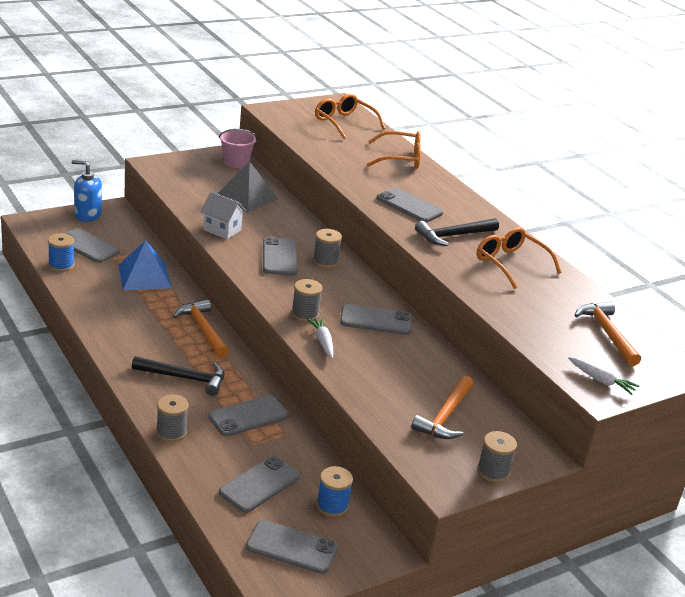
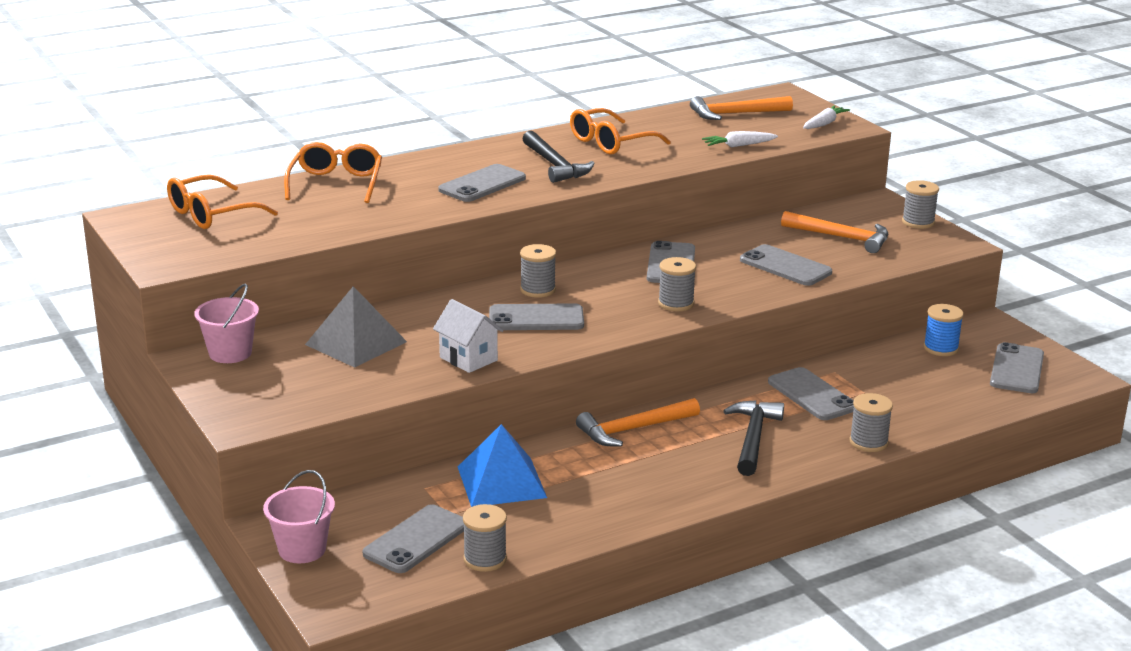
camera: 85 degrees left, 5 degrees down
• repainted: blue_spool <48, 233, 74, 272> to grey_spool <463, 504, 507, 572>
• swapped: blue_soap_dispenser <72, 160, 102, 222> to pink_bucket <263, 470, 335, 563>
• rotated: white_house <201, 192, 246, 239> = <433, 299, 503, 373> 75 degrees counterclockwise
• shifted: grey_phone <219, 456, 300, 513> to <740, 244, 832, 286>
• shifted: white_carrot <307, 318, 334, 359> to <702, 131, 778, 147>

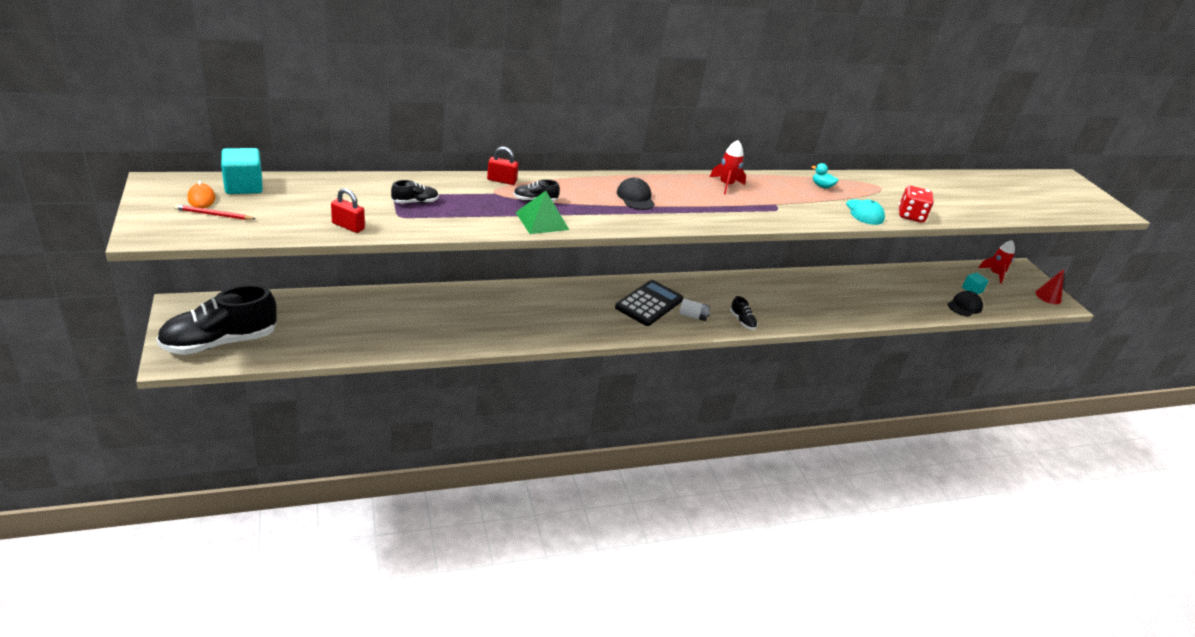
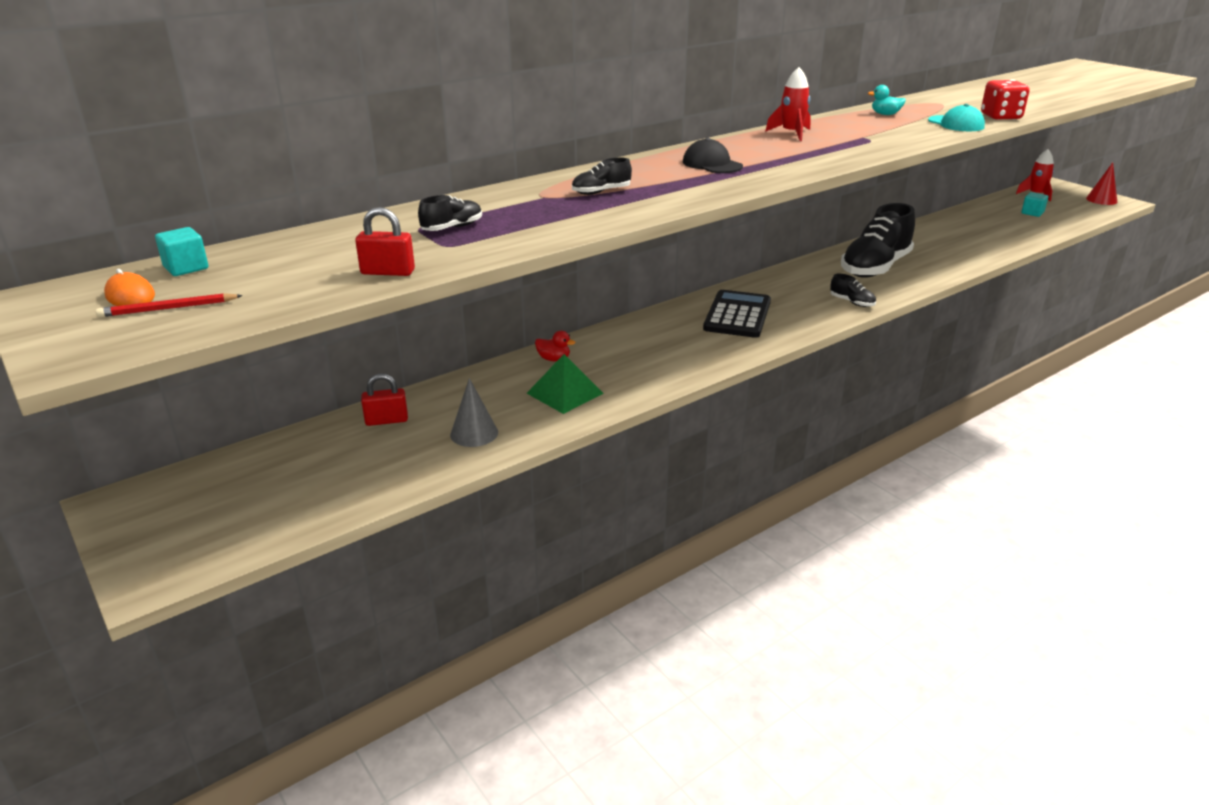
camera: 15 degrees left, 5 degrees down
• shifted: black_shoe <157, 285, 277, 355> to <841, 203, 915, 278>
• scaled: turquoise_cube <221, 148, 263, 194> = <155, 227, 208, 276> x0.63
• shifted: red_padlock <487, 147, 519, 185> to <361, 373, 408, 426>
• shifted: green_pyramid <516, 191, 569, 234> to <527, 354, 604, 414>
• gone: white_battery <679, 299, 711, 321>
• gone: black_cap <948, 291, 983, 317>
• new: grey_cone <450, 378, 498, 447>
• new: red_duck <535, 331, 575, 361>

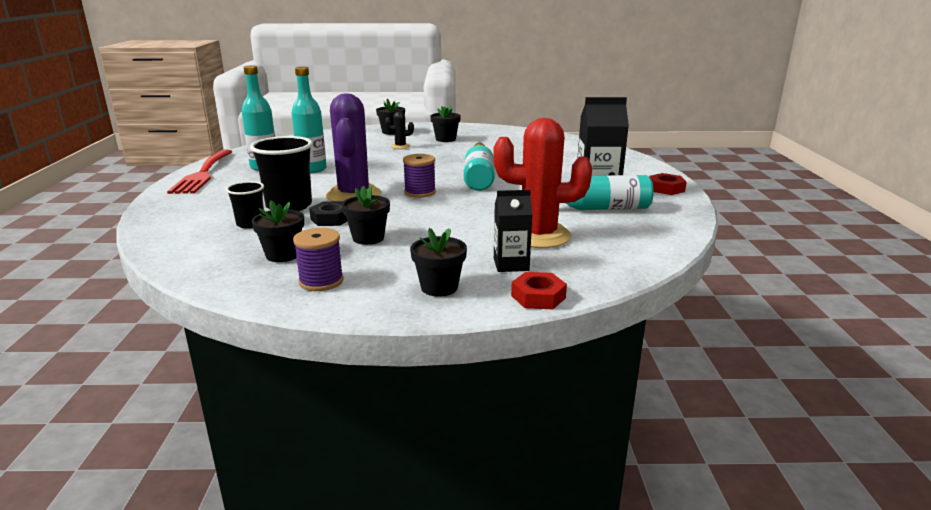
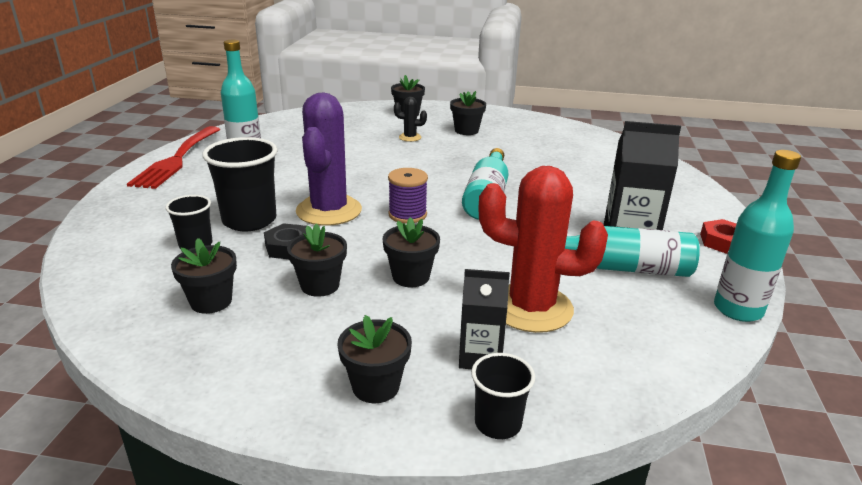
camera: 10 degrees right, 5 degrees up
• shifted: turquoise_bottle <291, 67, 327, 173> to <714, 150, 801, 322>
• gone: purple_spool <293, 228, 344, 291>
• swapped: red_nut <511, 272, 567, 309> to black_cup <471, 353, 535, 439>
• new: black_flower_pot <383, 217, 440, 287>

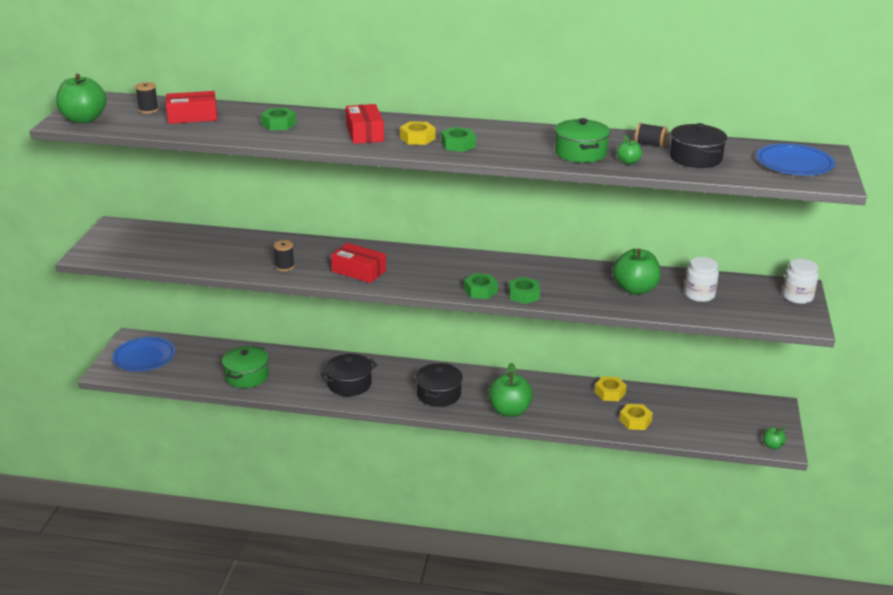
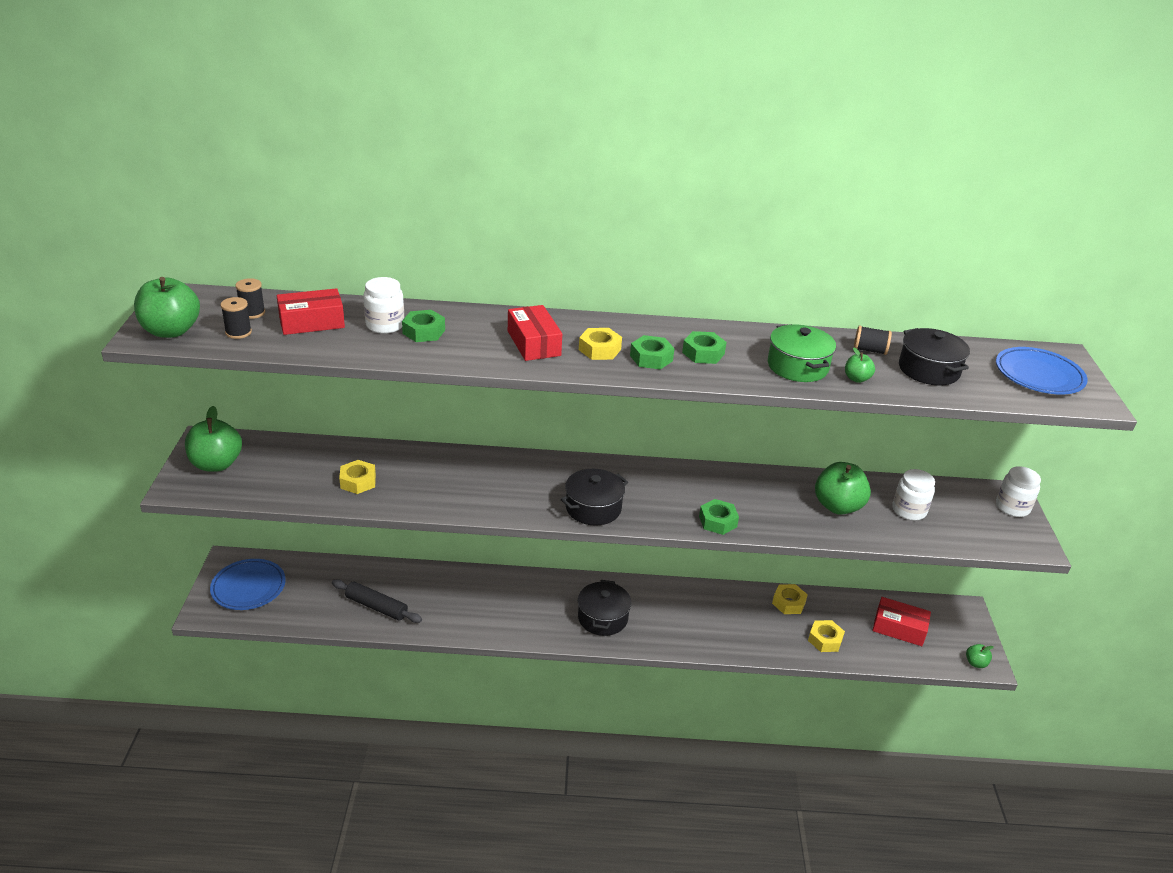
camera: 10 degrees left, 5 degrees up
• swapped: green_pot <222, 346, 269, 388> to black_rolling_pin <332, 579, 422, 623>
• shifted: black_spool <274, 240, 295, 271> to <220, 297, 252, 339>
• shifted: black_pot <320, 354, 377, 396> to <561, 469, 628, 526>
• shifted: red_box <331, 243, 386, 283> to <873, 597, 931, 646>
• shifted: green_nut <464, 273, 498, 299> to <682, 331, 727, 364>
• shifted: green_apple <488, 363, 533, 417> to <185, 406, 242, 472>
• new: yellow_nut <339, 460, 376, 494>
• new: white_jar <363, 277, 404, 334>

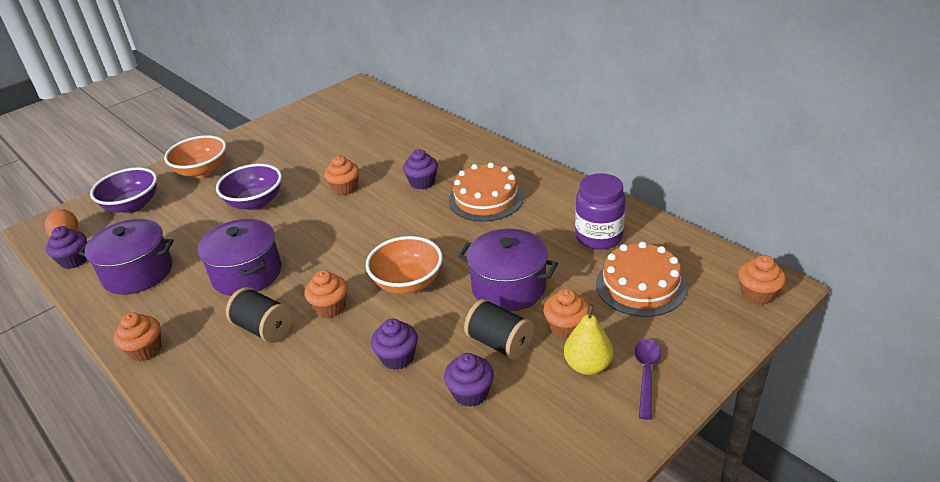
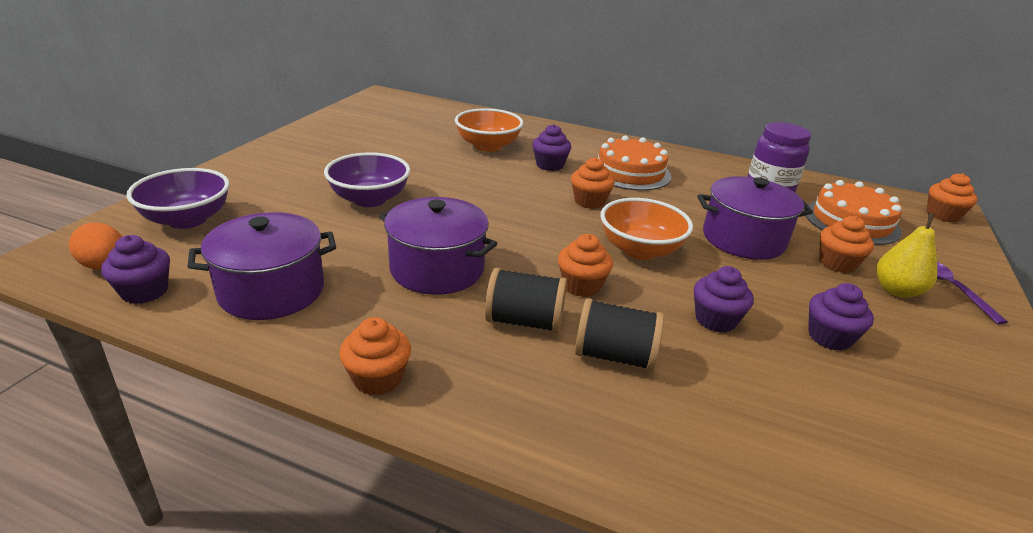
camera: 30 degrees left, 5 degrees down
• shifted: orange_bowl <164, 135, 226, 178> to <455, 108, 524, 152>
• shifted: orange_cupcake <324, 155, 359, 195> to <571, 157, 615, 209>
• shifted: black_spool <464, 299, 534, 360> to <575, 298, 664, 371>

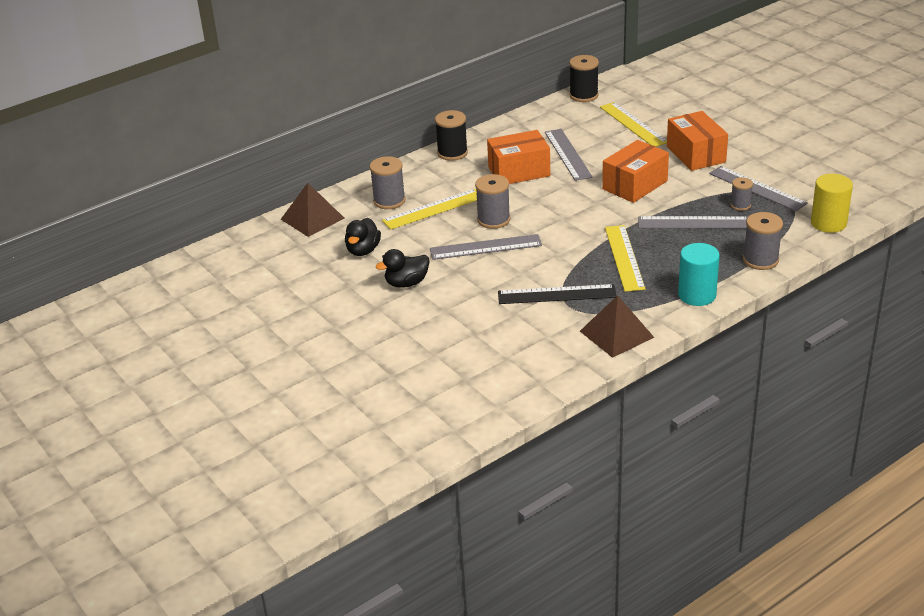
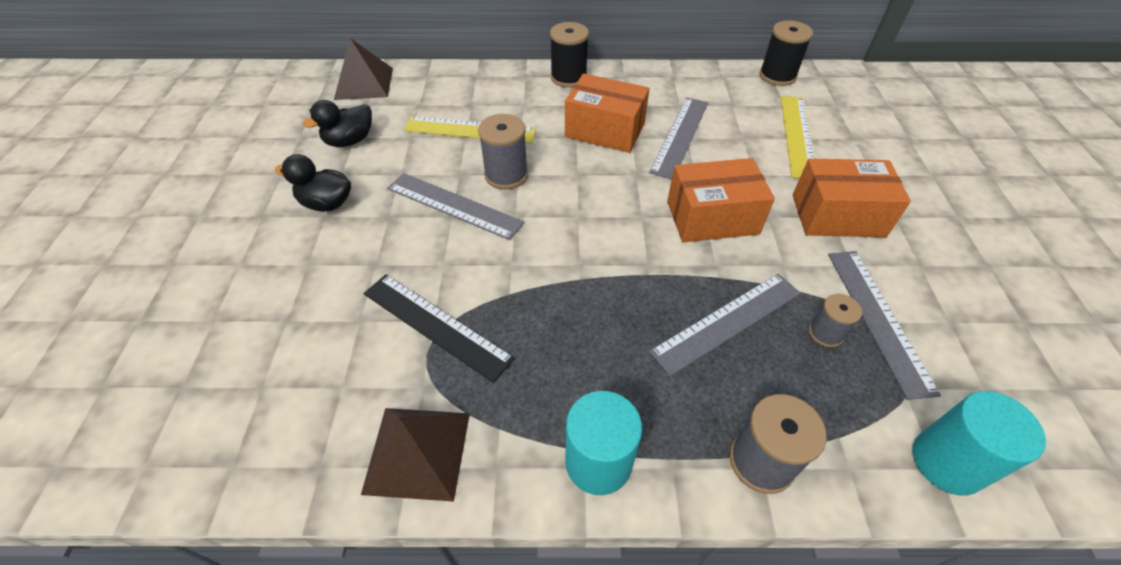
camera: 35 degrees right, 15 degrees up
• gone: grey_spool <370, 156, 406, 209>
• gone: yellow_ruler <605, 225, 645, 292>
• rotated: grey_ruler <638, 216, 748, 228> = <649, 274, 801, 376> 75 degrees counterclockwise
• rotated: orange_box <667, 111, 728, 171> = <793, 158, 911, 237> 75 degrees clockwise
• repainted: yellow_cylinder <811, 174, 853, 233> to turquoise_cylinder <913, 391, 1046, 496>

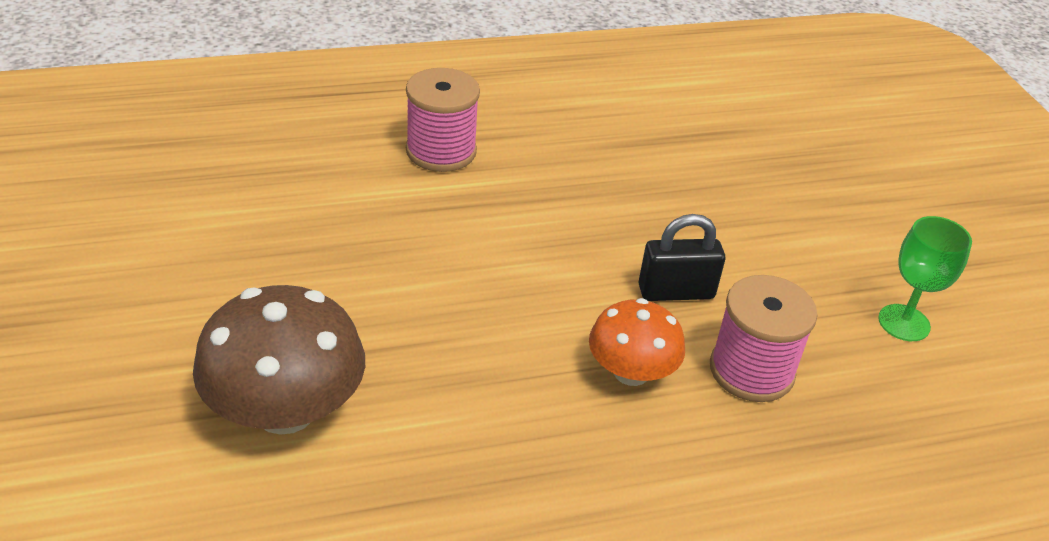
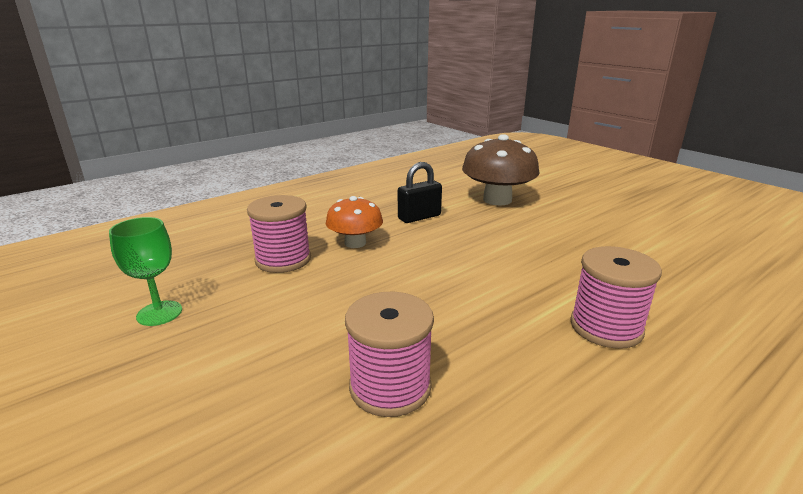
camera: 160 degrees right, 15 degrees down
• shifted: black_padlock <638, 214, 725, 301> to <398, 162, 442, 223>
• new: pink_spool <345, 292, 434, 417>

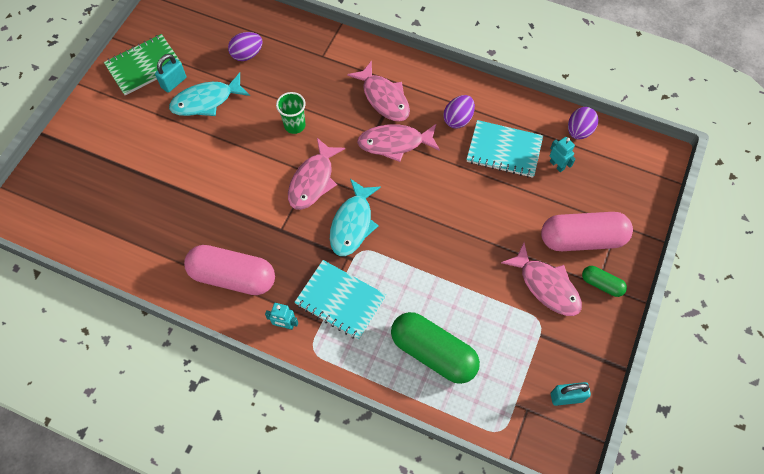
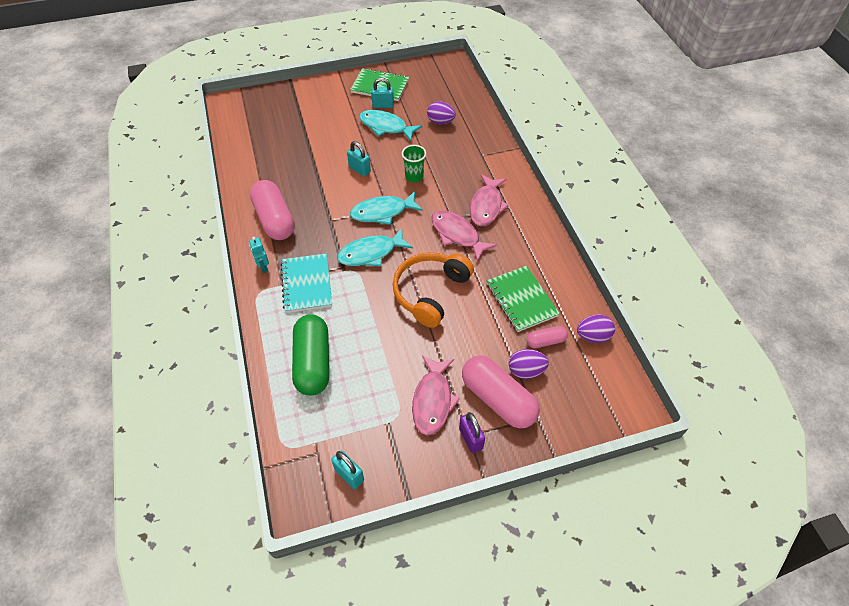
camera: 50 degrees right, 10 degrees down
• repainted: pink_fish <288, 138, 345, 210> to turquoise_fish <350, 191, 423, 225>
• shifted: purple_egg <443, 95, 475, 128> to <509, 349, 549, 379>
• repainted: turquoise_notebook <466, 120, 543, 178> to green_notebook <487, 266, 560, 332>
• swapped: turquoise_robot <550, 137, 575, 172> to pink_capsule <527, 326, 568, 348>
• swapped: green_capsule <582, 266, 627, 297> to purple_padlock <459, 412, 485, 453>
• new: turquoise_padlock <347, 141, 371, 176>
• new: orange_headphones <393, 252, 474, 328>

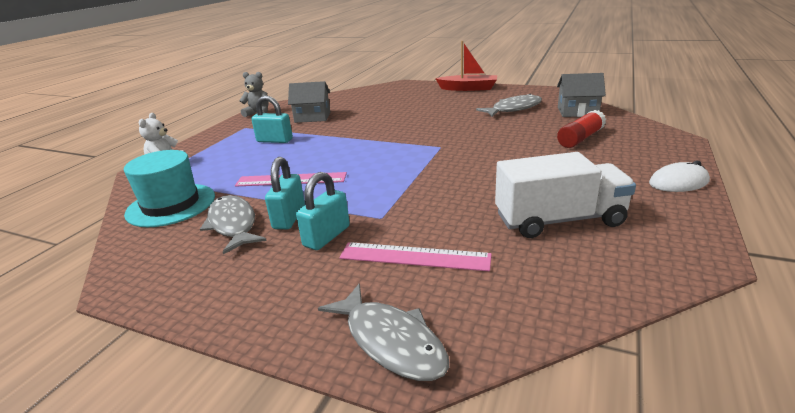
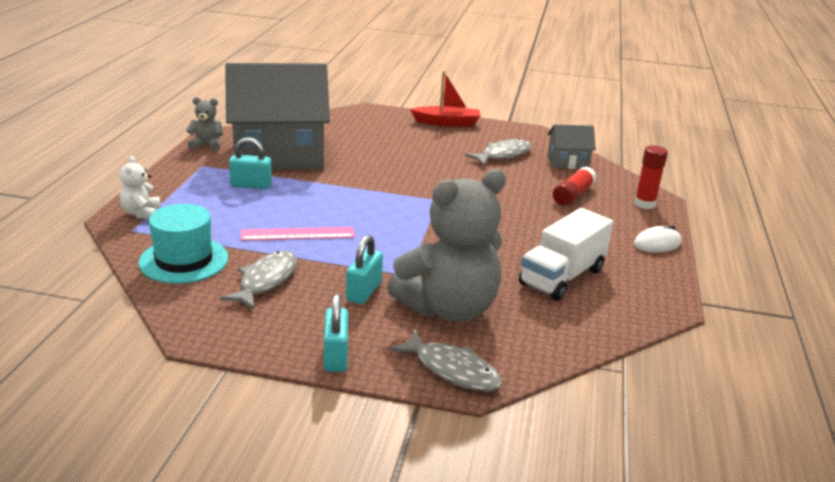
camera: 15 degrees left, 0 degrees up
• rotated: grey_fish <200, 195, 267, 254> = <220, 251, 297, 309> 60 degrees clockwise
• shifted: turquoise_padlock <265, 157, 305, 229> to <324, 294, 348, 372>
• scaled: grey_house <288, 81, 330, 123> = <225, 63, 330, 170> x2.30
• swapped: pink_ruler <340, 242, 492, 271> to grey_teddy_bear <387, 169, 506, 322>
• rotated: white_truck <495, 152, 636, 238> = <519, 208, 613, 301> 150 degrees clockwise
• new: red_glue_stick <634, 145, 668, 209>

